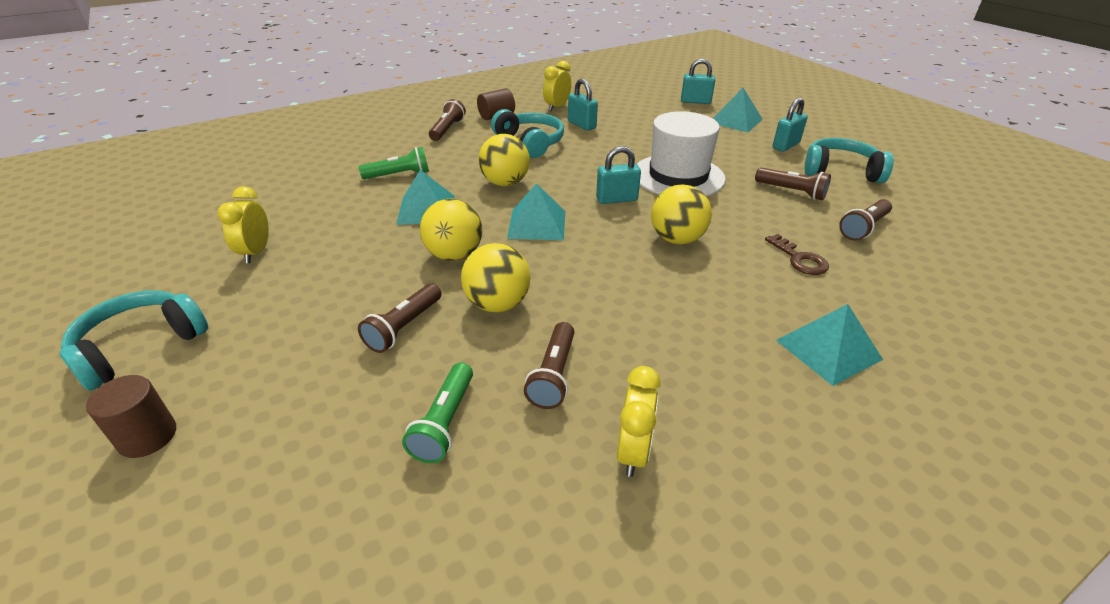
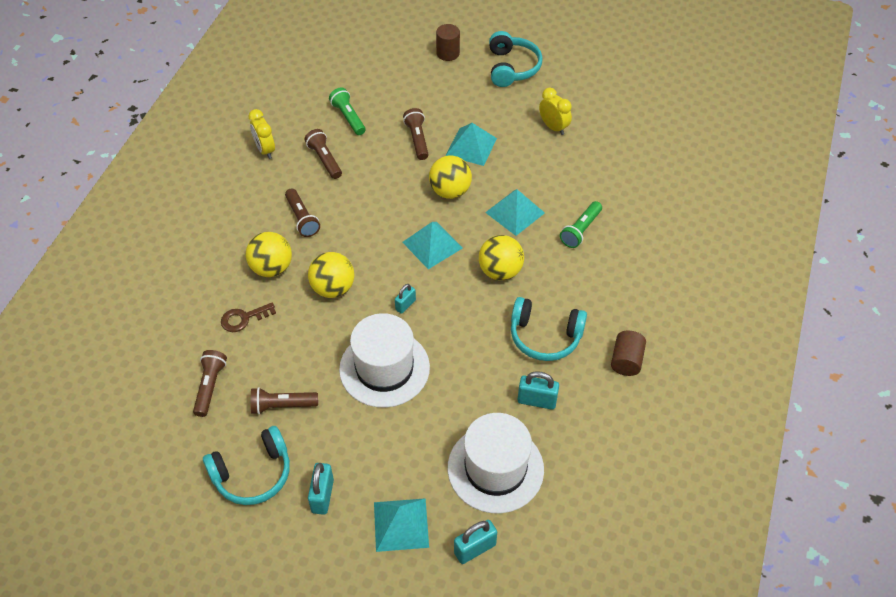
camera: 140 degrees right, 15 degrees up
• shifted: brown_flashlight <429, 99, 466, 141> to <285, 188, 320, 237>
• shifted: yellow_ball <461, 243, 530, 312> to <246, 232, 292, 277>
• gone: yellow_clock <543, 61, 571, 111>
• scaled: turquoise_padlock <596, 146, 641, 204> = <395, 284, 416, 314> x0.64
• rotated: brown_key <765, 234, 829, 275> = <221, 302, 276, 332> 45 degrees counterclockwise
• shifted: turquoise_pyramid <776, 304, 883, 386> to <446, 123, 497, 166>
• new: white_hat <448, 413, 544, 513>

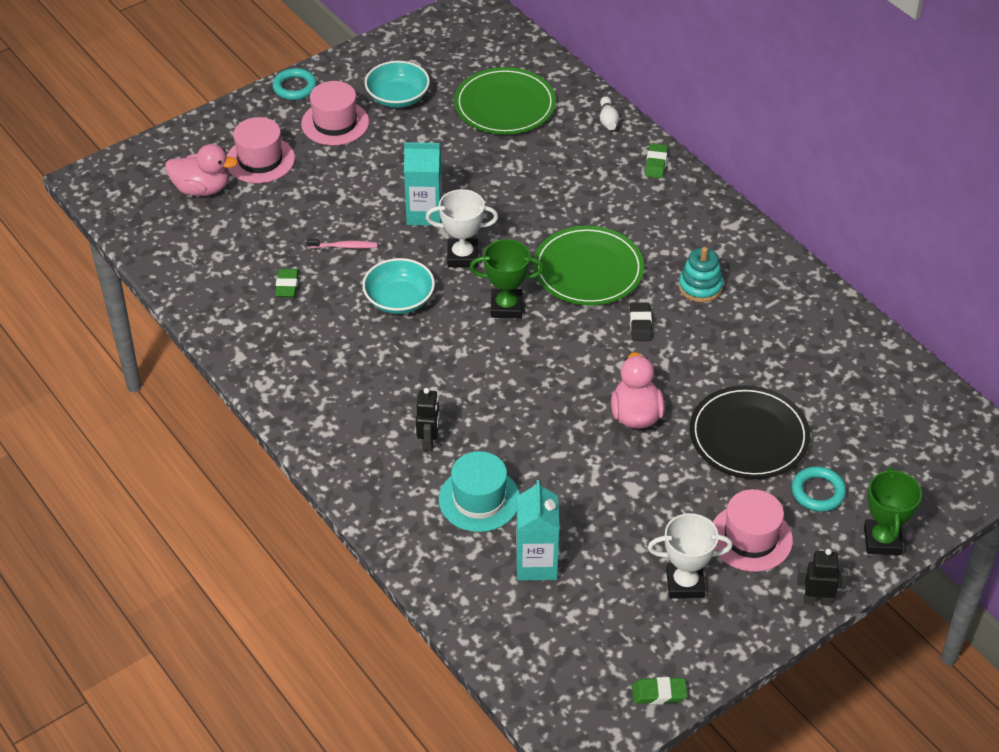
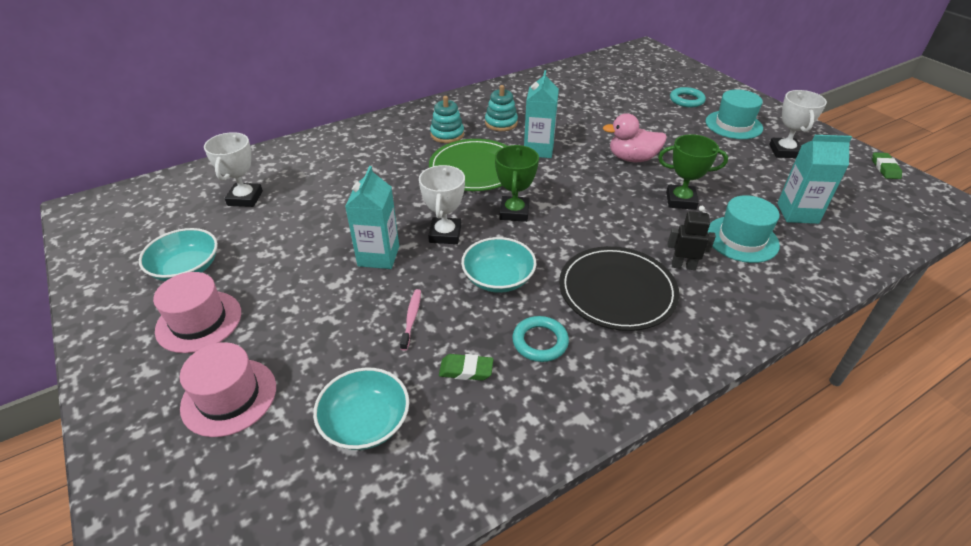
camera: 85 degrees left, 5 degrees down
• gone: pink_duck <165, 144, 238, 196>
• shifted: turquoise_ring <272, 68, 317, 100> to <512, 316, 569, 362>
• swapped: green_plate <454, 67, 556, 134> to white_trophy <204, 132, 263, 207>
• gone: white_bowling_pin <600, 96, 619, 130>
• swapped: black_eraser <630, 302, 652, 341> to turquoise_carton <524, 70, 559, 158>
• gone: green_eraser <645, 143, 668, 178>
• shifted: black_plate <689, 385, 810, 479> to <559, 246, 679, 331>
• repainted: pink_hat <713, 489, 793, 572> to turquoise_hat <705, 89, 763, 139>
• gone: black_robot <797, 549, 848, 606>
• shifted: green_trophy <864, 467, 922, 555> to <658, 134, 728, 210>
• new: turquoise_bowl <313, 368, 409, 450>
• new: turquoise_stacking_toy <430, 96, 464, 143>

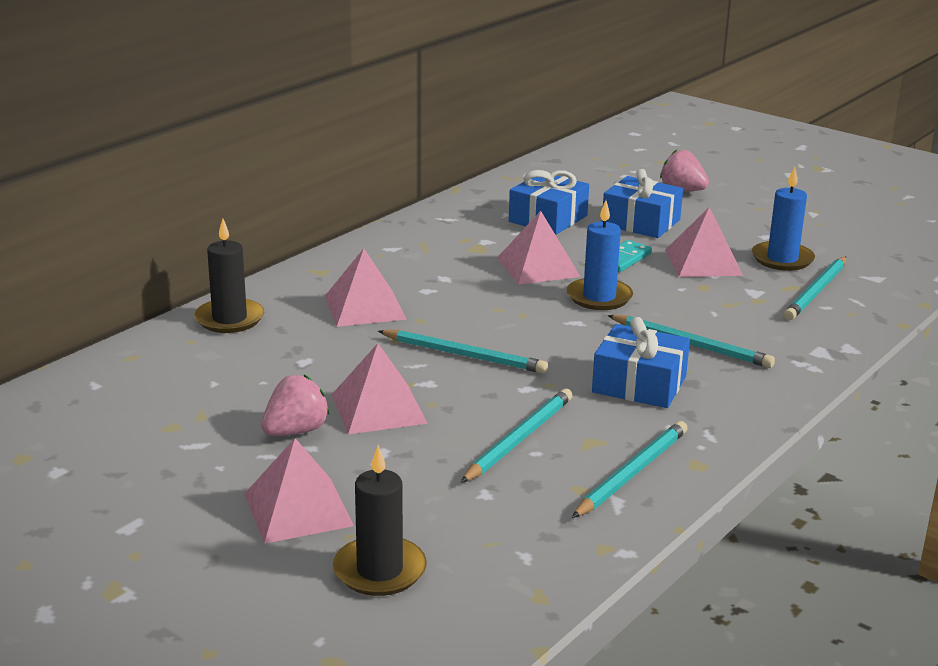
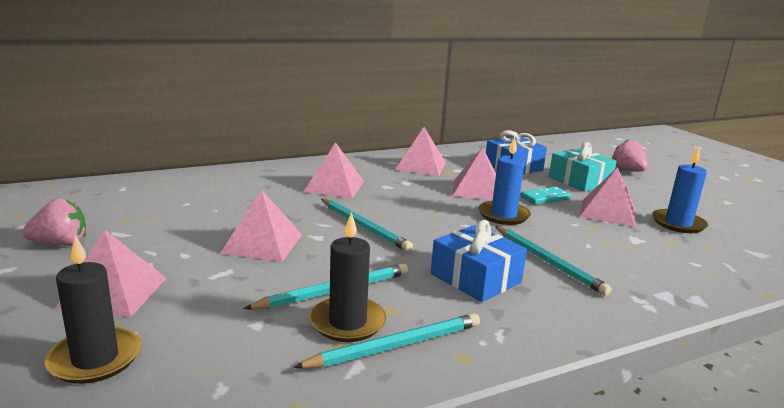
camera: 25 degrees right, 5 degrees down
• shifted: black_candle <194, 219, 264, 333> to <310, 212, 386, 342>
• shifted: pink_strawberry <261, 375, 330, 436> to <22, 198, 86, 245>
• repainted: blue_gift <602, 169, 683, 238> to turquoise_gift <549, 142, 617, 192>
• gone: turquoise_pencil <784, 257, 846, 320>
• new: pink_pyramid <395, 127, 446, 176>

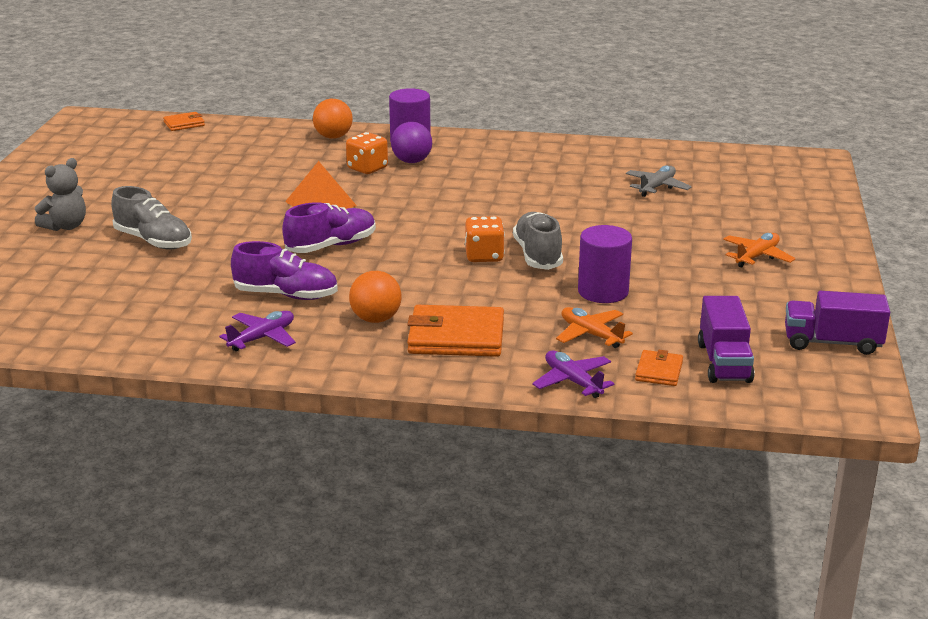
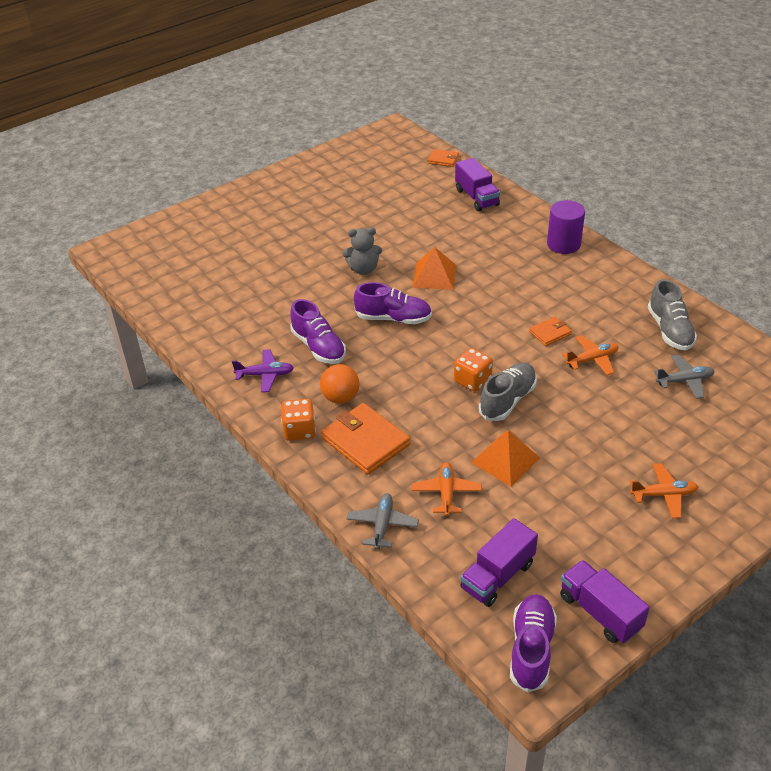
camera: 45 degrees right, 15 degrees up
• shifted: grey_teddy_bear <35, 158, 86, 231> to <343, 227, 382, 275>
• shifted: grey_shoe <111, 186, 192, 250> to <648, 279, 697, 351>
• gone: orange_ball <313, 99, 353, 139>
• shifted: orange_dice <346, 132, 388, 174> to <281, 399, 316, 441>
• gone: purple_ball <391, 122, 432, 163>
• repainted: purple_plane <532, 350, 614, 398> to grey_plane <347, 493, 419, 550>
• swapped: purple_cylinder <578, 225, 632, 303> to orange_pyramid <471, 430, 540, 487>
• shifted: orange_wallet <635, 350, 683, 386> to <529, 317, 572, 346>
• new: purple_truck <455, 158, 500, 211>
• new: purple_shoe <510, 594, 557, 693>
• new: orange_plane <562, 335, 619, 375>

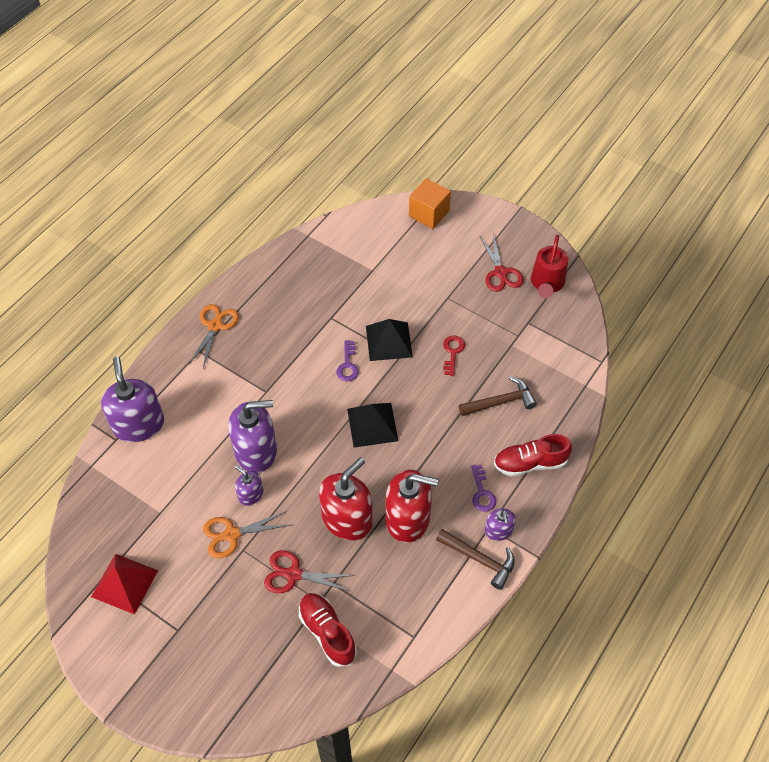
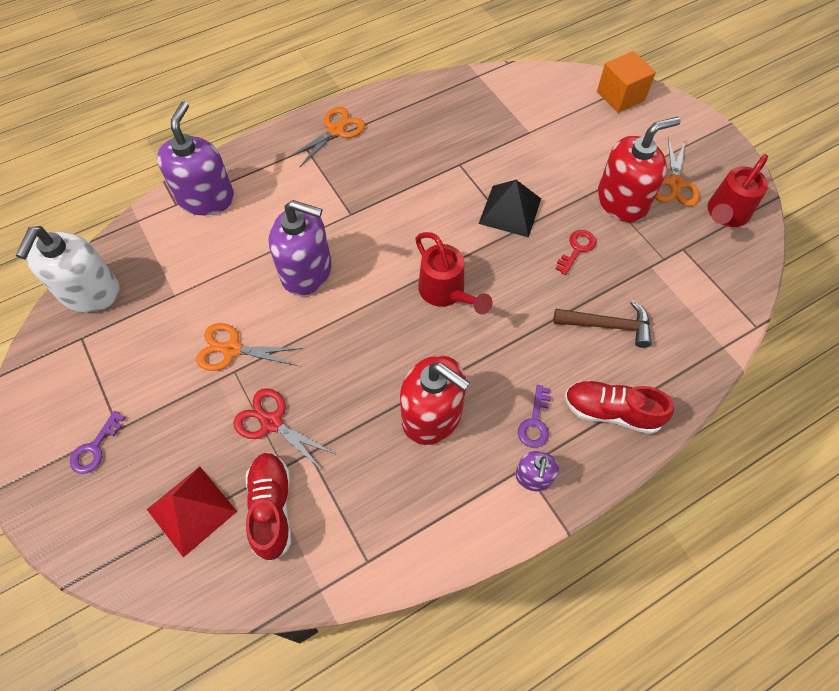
camera: 25 degrees right, 5 degrees up
• shifted: red_pyramid <91, 554, 158, 614> to <147, 467, 237, 558>
• gone: purple_soap_dispenser <235, 465, 263, 506>
• shifted: red_soap_dispenser <319, 457, 373, 541> to <598, 116, 681, 222>
• shifted: purple_key <337, 340, 359, 381> to <70, 411, 126, 474>
• swapped: black_pyramid <347, 403, 398, 448> to red_watering_can <415, 232, 492, 314>
• gone: brown_hammer <436, 529, 515, 590>
• repainted: red_scissors <480, 234, 523, 292> to orange_scissors <655, 137, 700, 206>
• new: white_soap_dispenser <16, 226, 120, 313>

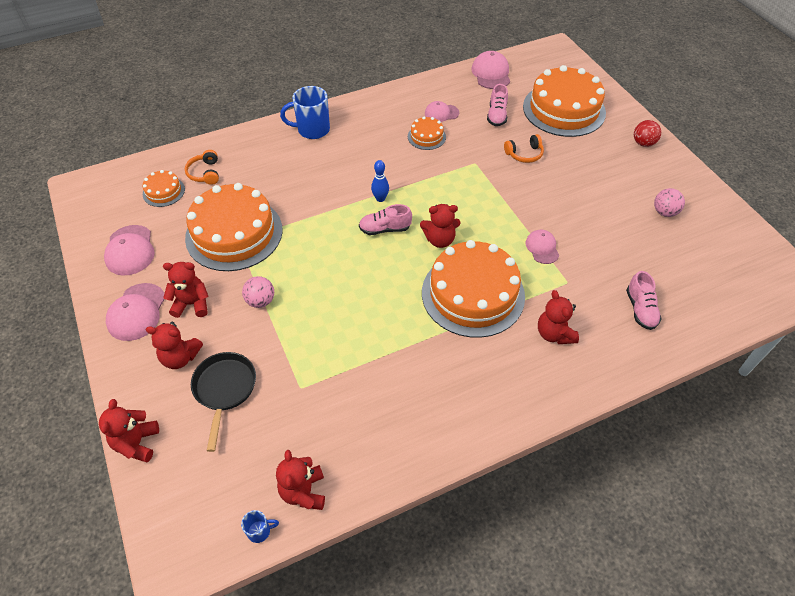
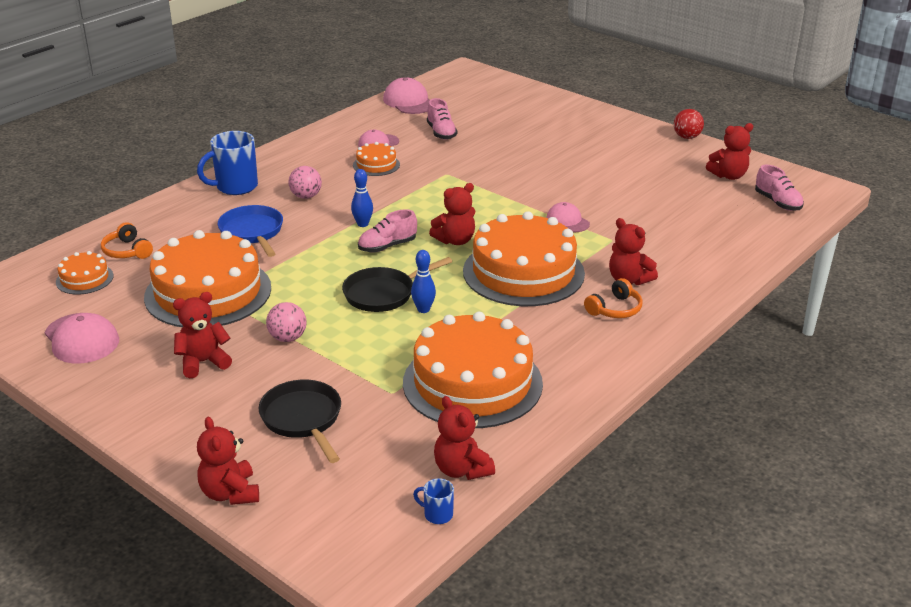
camera: 25 degrees left, 20 degrees down
• gone: pink_cap <106, 283, 164, 341>
• shifted: red_teddy_bear <146, 322, 203, 369> to <706, 123, 753, 180>
• rotated: blue_mug <241, 510, 279, 543> = <413, 478, 454, 524> 120 degrees counterclockwise
• shifted: orange_headphones <504, 134, 544, 163> to <584, 278, 642, 318>
• shifted: orange_cake <523, 65, 606, 137> to <403, 312, 543, 428>
• shifted: pink_shoe <626, 271, 662, 330> to <755, 164, 804, 211>
• shifted: red_ball <634, 120, 661, 147> to <674, 109, 704, 139>
• shifted: pink_ball <654, 188, 685, 217> to <289, 166, 322, 199>
• new: blue_pan <218, 205, 283, 257>
• new: black_pan <342, 257, 452, 312>
• new: blue_bowling_pin <411, 250, 436, 313>

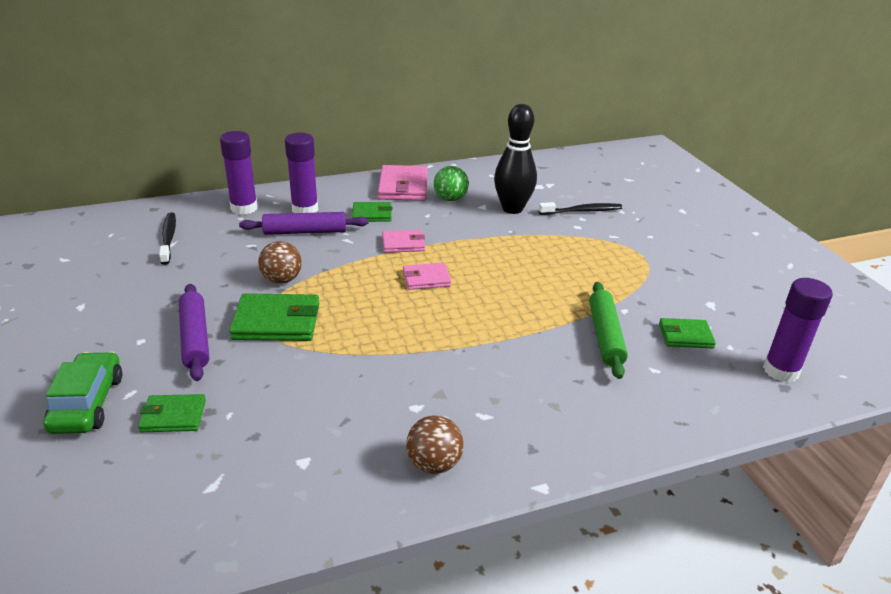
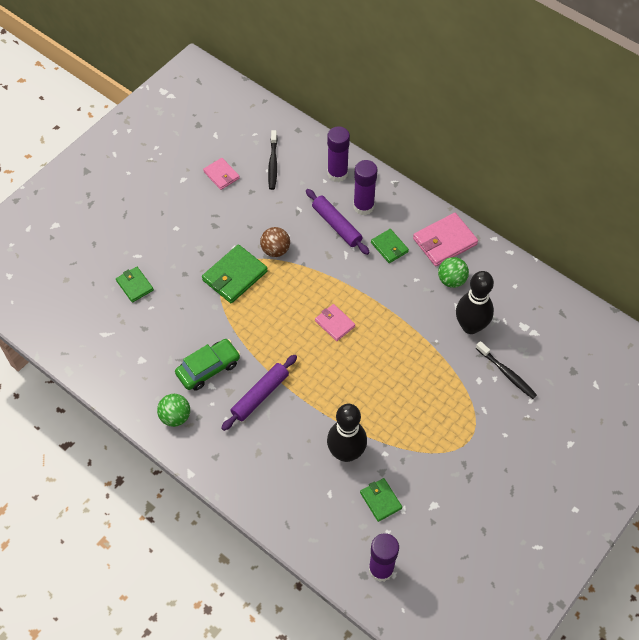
camera: 60 degrees right, 25 degrees up
• shifted: green_car <43, 352, 122, 434> to <175, 339, 240, 391>
• rotated: black_toothbrush <159, 212, 176, 265> = <268, 130, 278, 190> 135 degrees clockwise
• shifted: purple_rolling_pin <179, 284, 209, 381> to <221, 355, 297, 431>
• rotated: green_wallet <229, 293, 319, 341> = <202, 244, 268, 303> 75 degrees clockwise
• shifted: pink_wallet <382, 230, 425, 253> to <203, 158, 240, 190>
• repainted: brown_ball <406, 415, 464, 474> to green_ball <157, 394, 190, 427>
• swapped: green_rolling_pin <589, 282, 628, 379> to black_bowling_pin <327, 404, 367, 462>

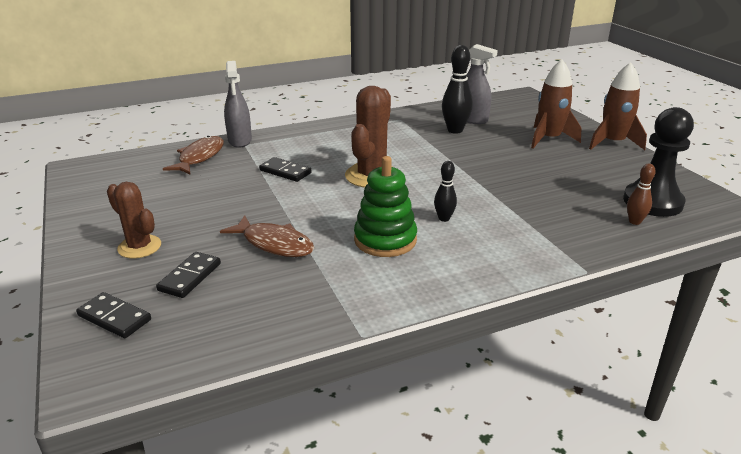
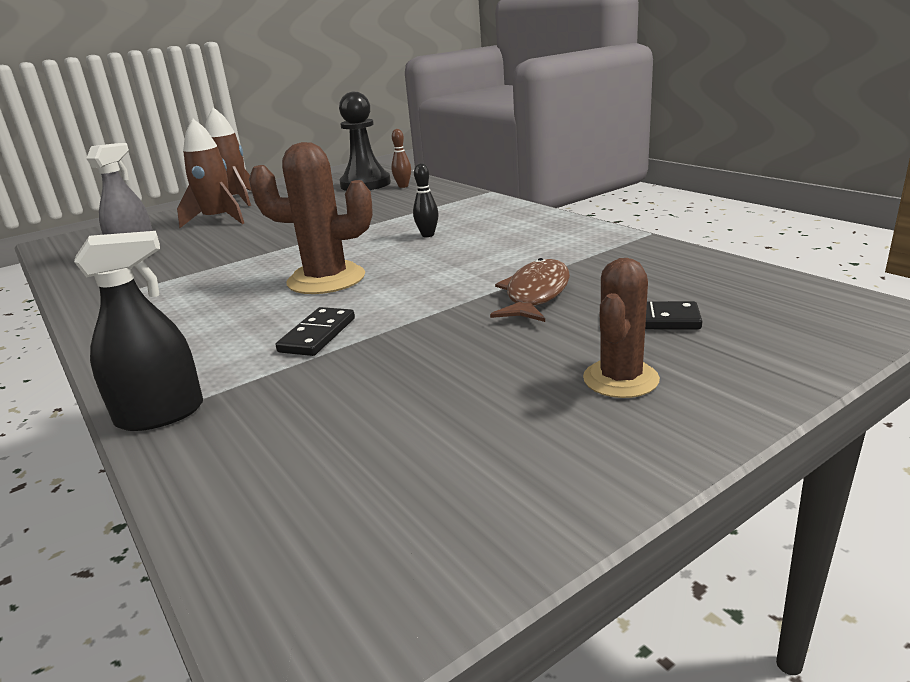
camera: 100 degrees left, 5 degrees down
• gone: black_domino <76, 292, 151, 338>
• gone: brown_fish <163, 136, 224, 175>
• repainted: grey_spray_bottle <224, 61, 252, 148> to black_spray_bottle <74, 231, 203, 431>
• gone: green_stacking_toy <354, 156, 417, 257>
• gone: black_bowling_pin <442, 45, 473, 134>

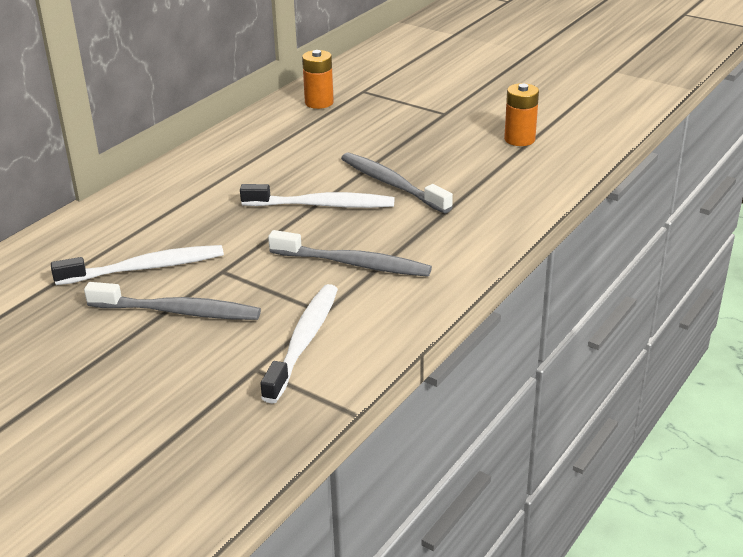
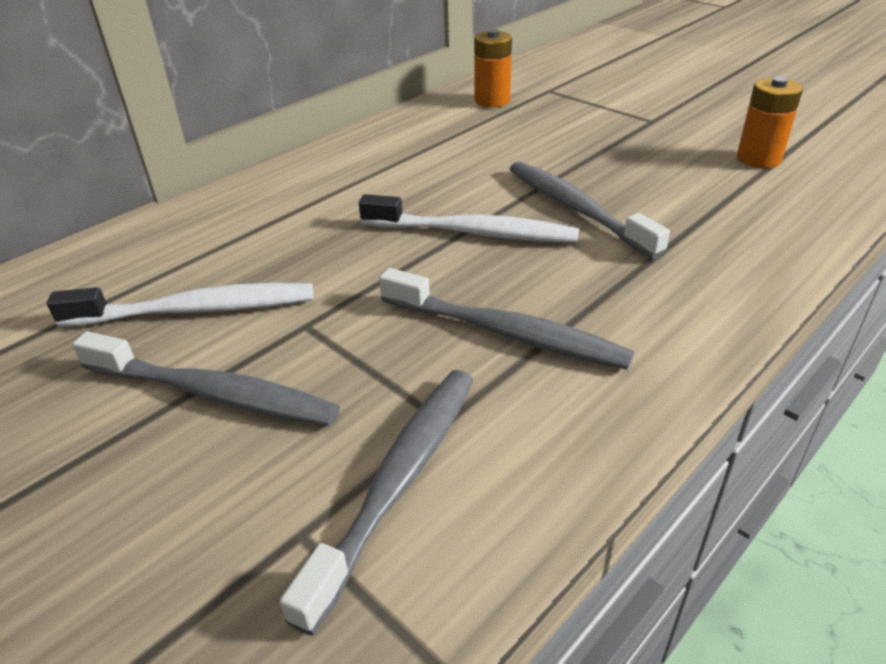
camera: 10 degrees right, 5 degrees up
• repainted: white_toothbrush <261, 284, 338, 403> to grey_toothbrush <280, 370, 473, 636>

